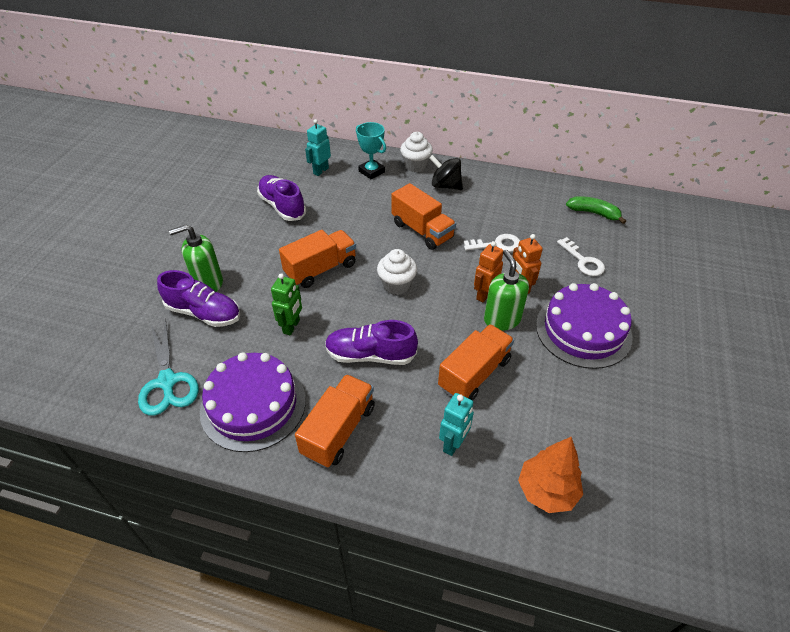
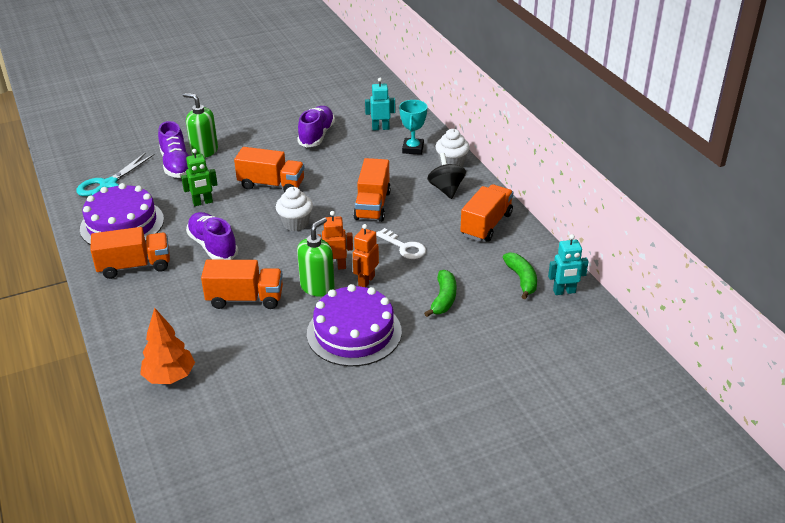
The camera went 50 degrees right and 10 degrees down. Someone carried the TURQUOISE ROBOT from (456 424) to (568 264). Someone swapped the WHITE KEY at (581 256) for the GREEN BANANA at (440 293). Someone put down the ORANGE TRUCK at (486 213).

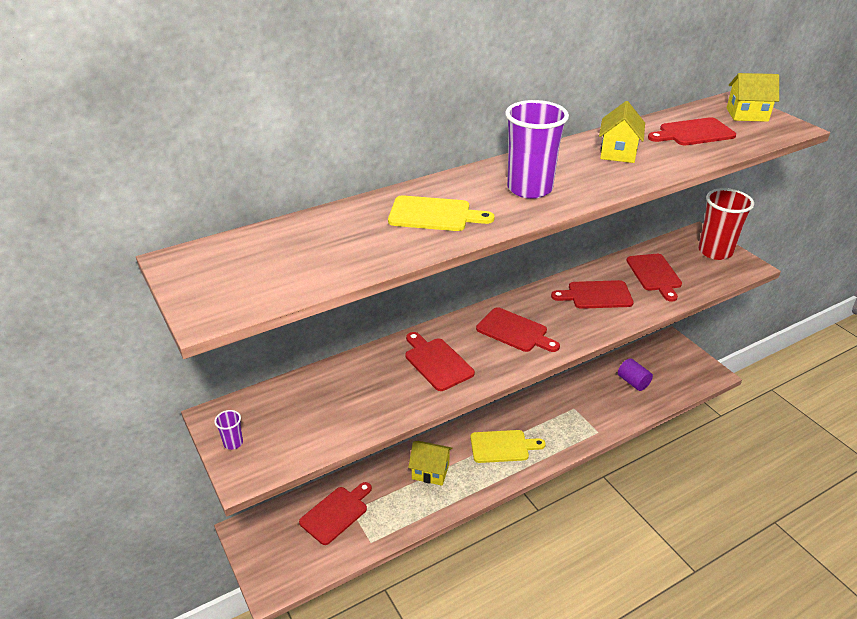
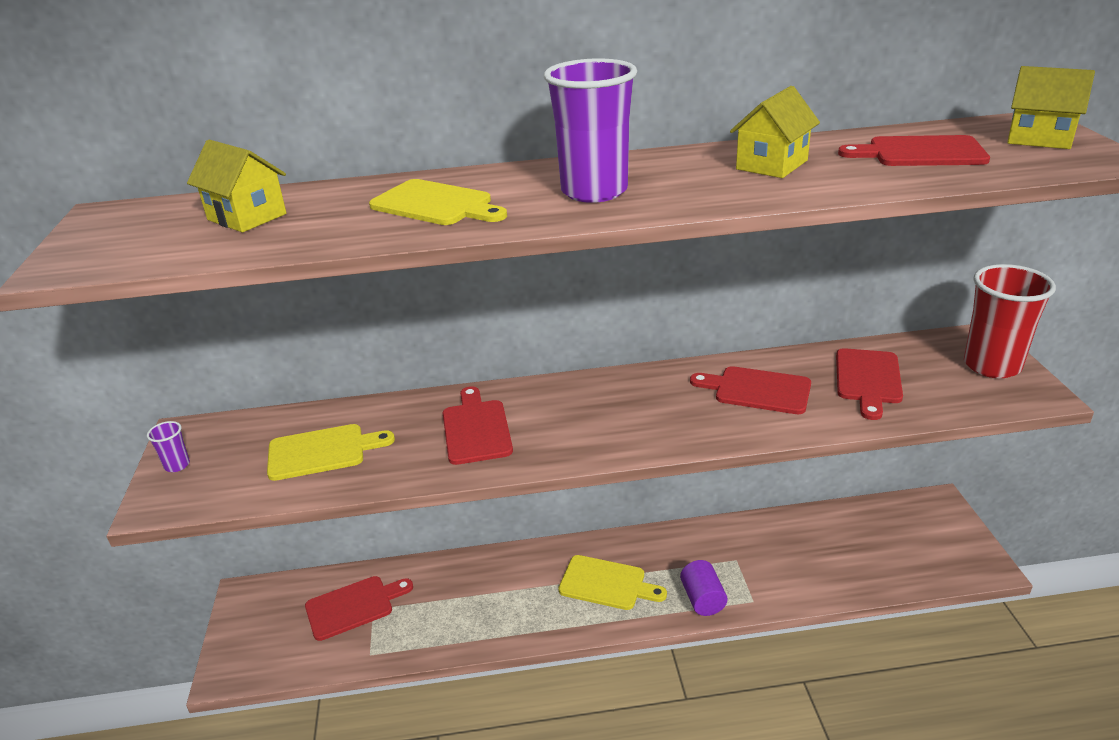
The camera went 25 degrees right and 5 degrees down. Someone carried the YELLOW HOUSE from (430 463) to (237 186). Someone took away the RED CUTTING BOARD at (518 329). Someone carried the PURPLE CYLINDER from (635 374) to (704 588). Someone put down the YELLOW CUTTING BOARD at (331 452).

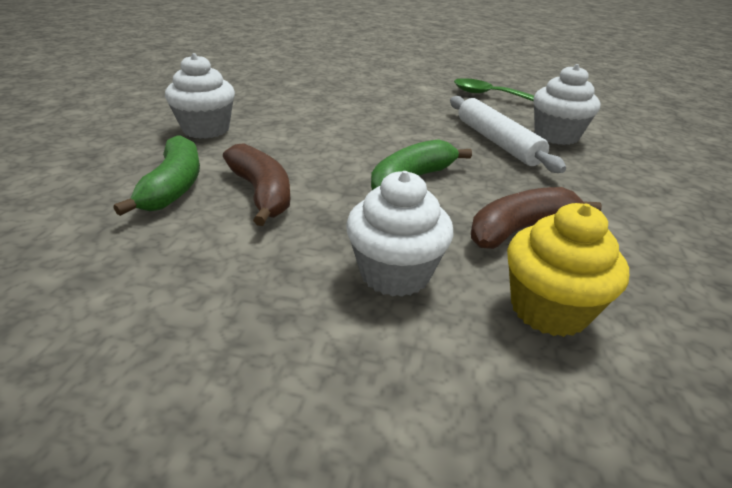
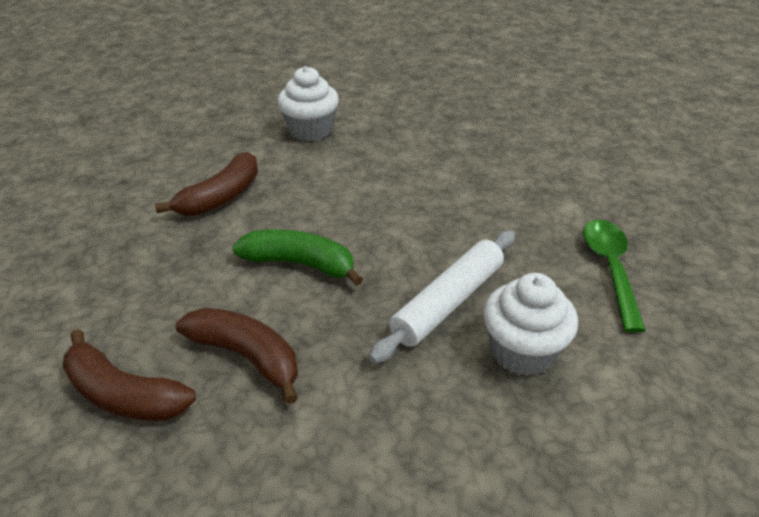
The camera went 65 degrees right and 5 degrees up. Someone took away the GREEN BANANA at (157 175). Someone took away the WHITE CUPCAKE at (400 234). Someone swapped the YELLOW CUPCAKE at (568 270) for the BROWN BANANA at (129 375).

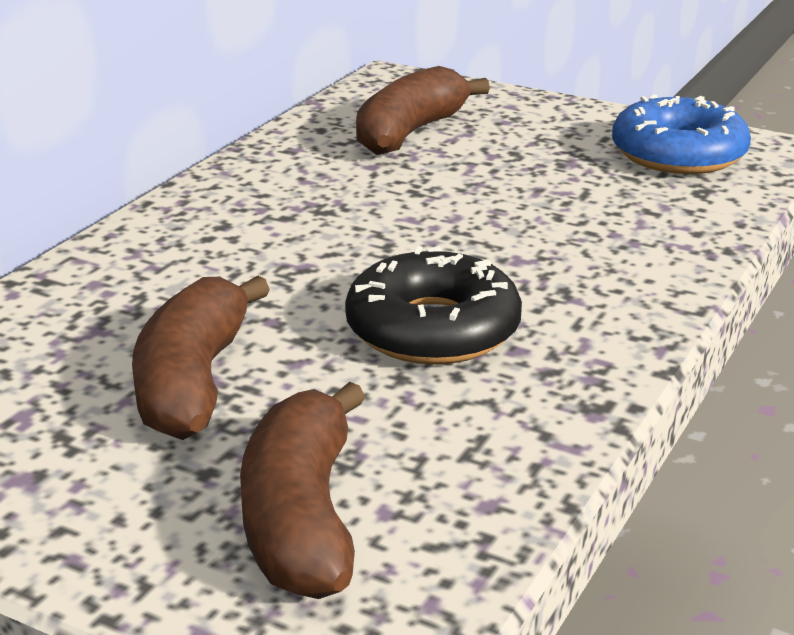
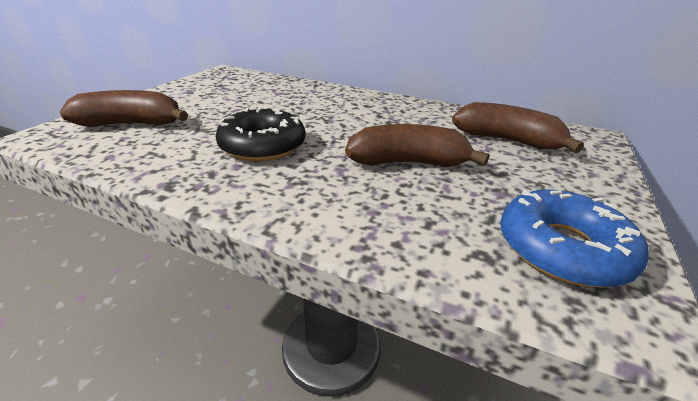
The camera went 85 degrees right and 5 degrees up. Someone carried the BROWN BANANA from (201 358) to (417 145).

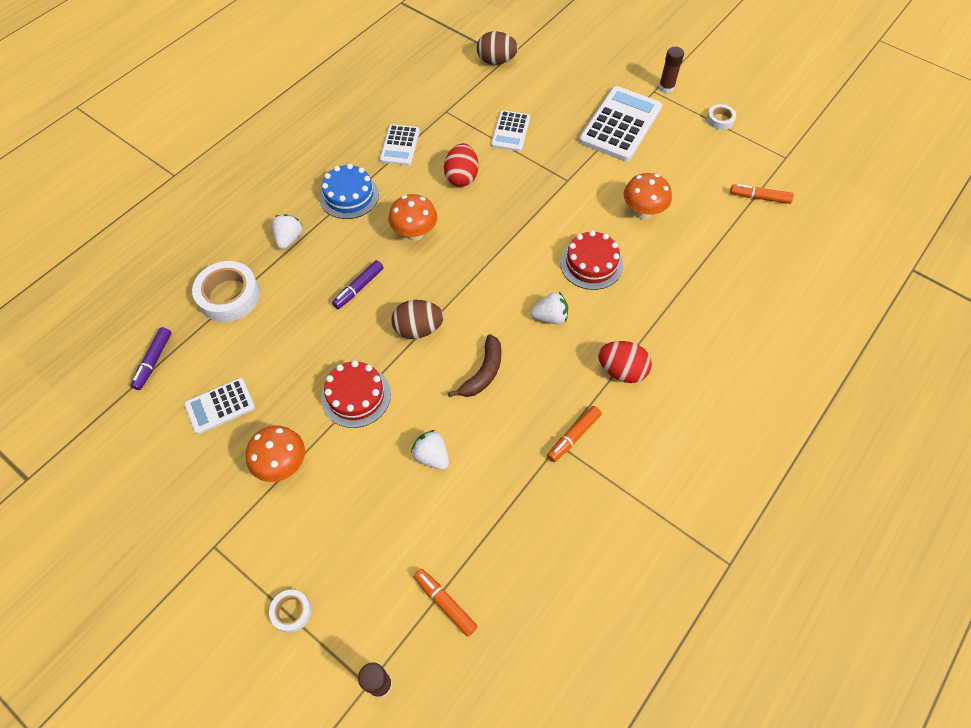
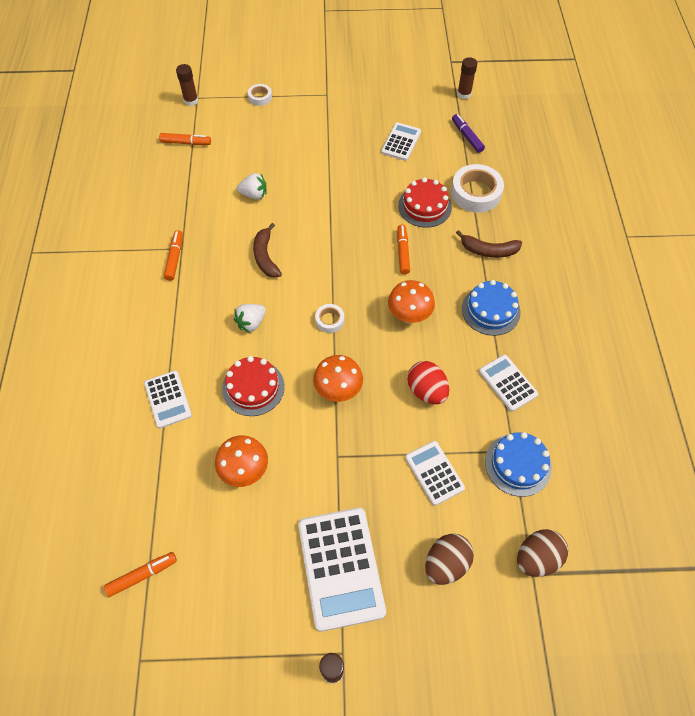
The camera went 140 degrees right and 0 degrees up. Someone carried the ORANGE MUSHROOM from (275 453) to (338 378). Someone swapped the WHITE STRAWBERRY at (287 231) for the BROWN BANANA at (489 244). Someone carried the RED CAKE from (356 394) to (425 203). Someone repainted the PURPLE MARKER at (358 284), which became the ORANGE MARKER at (403 249). Someone carried the BROWN EGG from (417 319) to (449 559). Someone took away the RED EGG at (625 362). Someone carried the WHITE TAPE from (721 117) to (329 318). Someone put down the WHITE CALCULATOR at (168 399). Someone put down the BROWN GLUE STICK at (467 78). Someone put down the BLUE CAKE at (518 464).

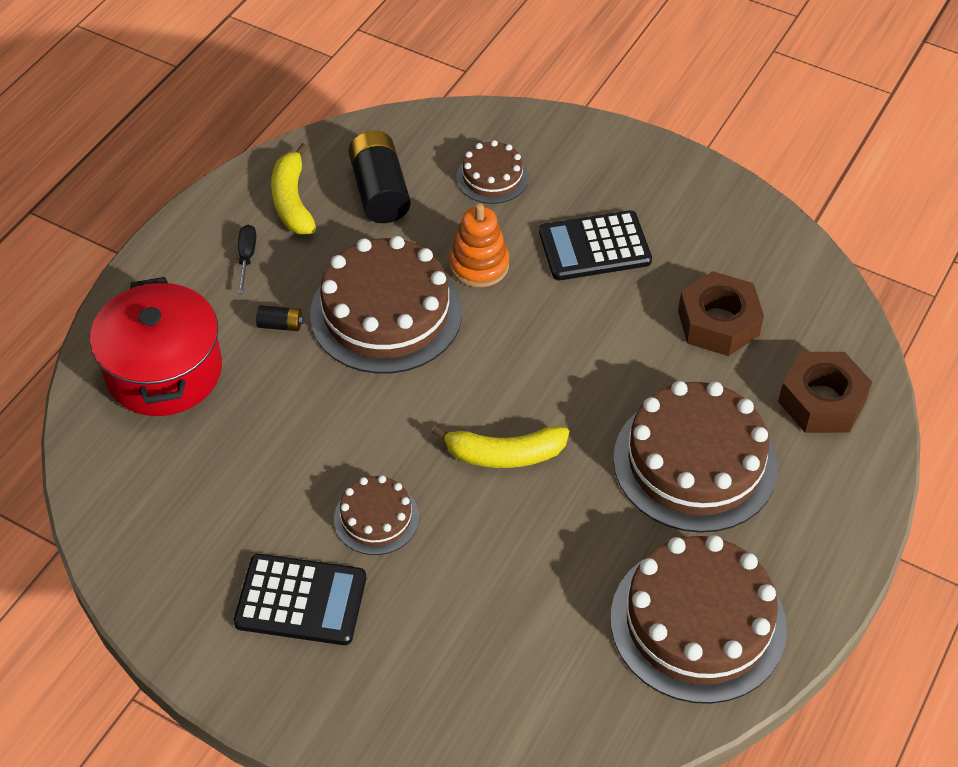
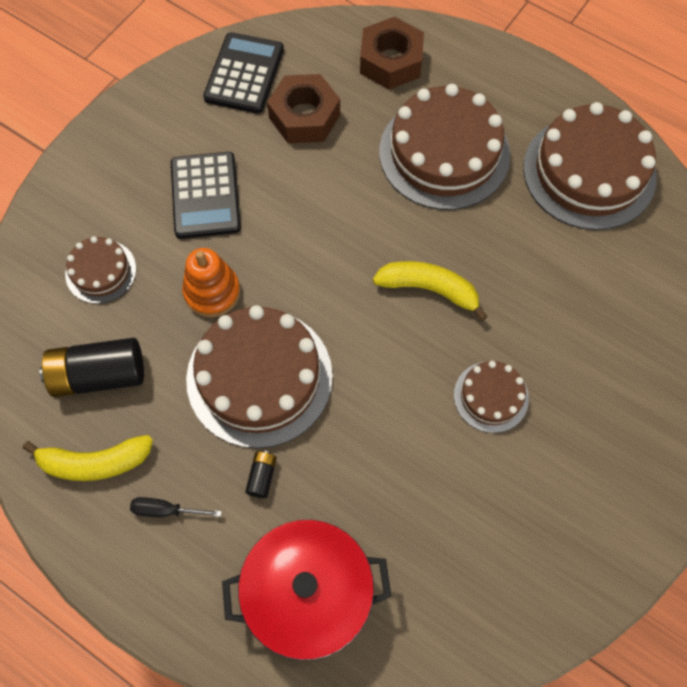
The camera went 85 degrees left and 15 degrees up. Someone carried the BLACK CALCULATOR from (300 599) to (243 73). Someone rotated the YELLOW BANANA at (500 446) by 75 degrees counterclockwise.

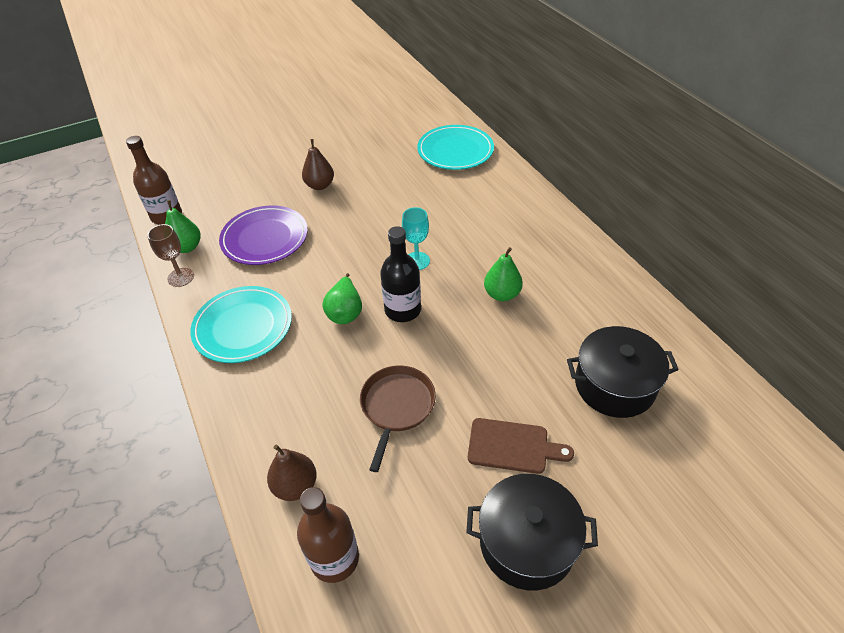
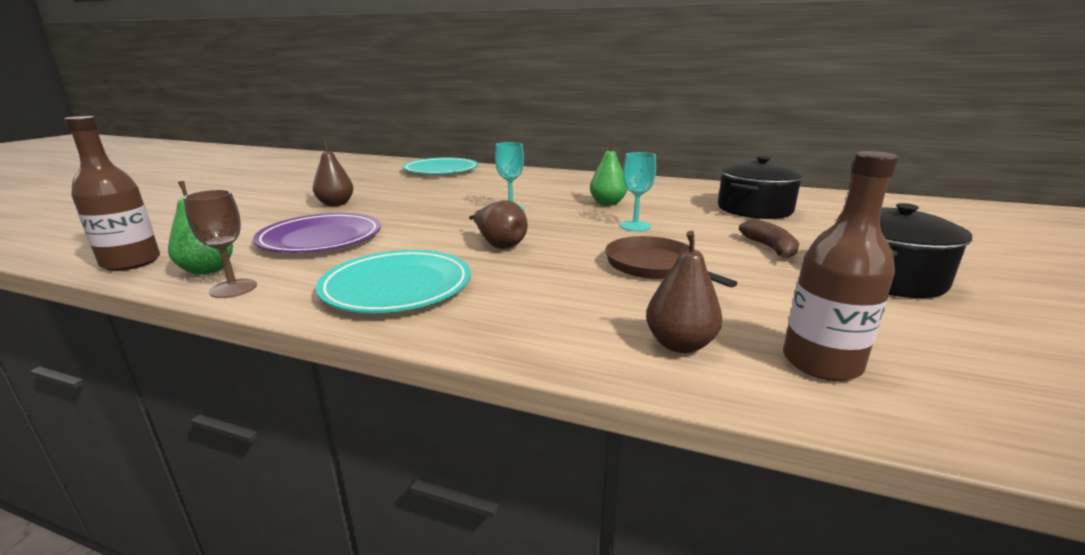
The camera went 45 degrees left and 25 degrees down. Someone repainted the GREEN PEAR at (342 298), which became the BROWN PEAR at (498 224). Someone took away the BLACK BOTTLE at (400 274). Someone swapped the BROWN CUTTING BOARD at (521 446) for the BROWN BANANA at (769 239). Someone put down the TURQUOISE GOBLET at (638 191).

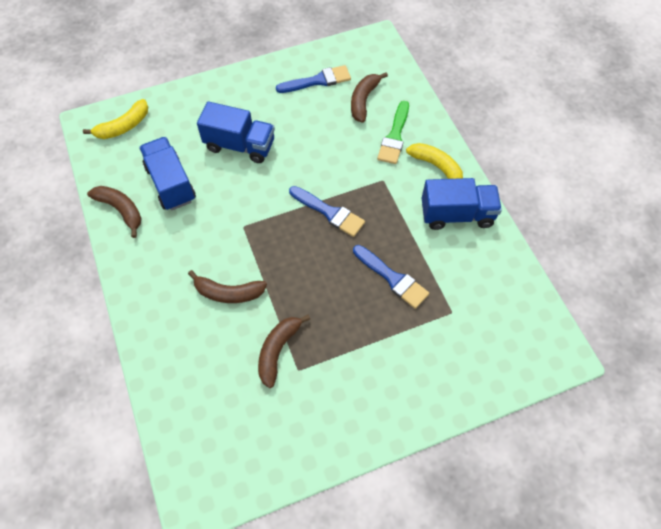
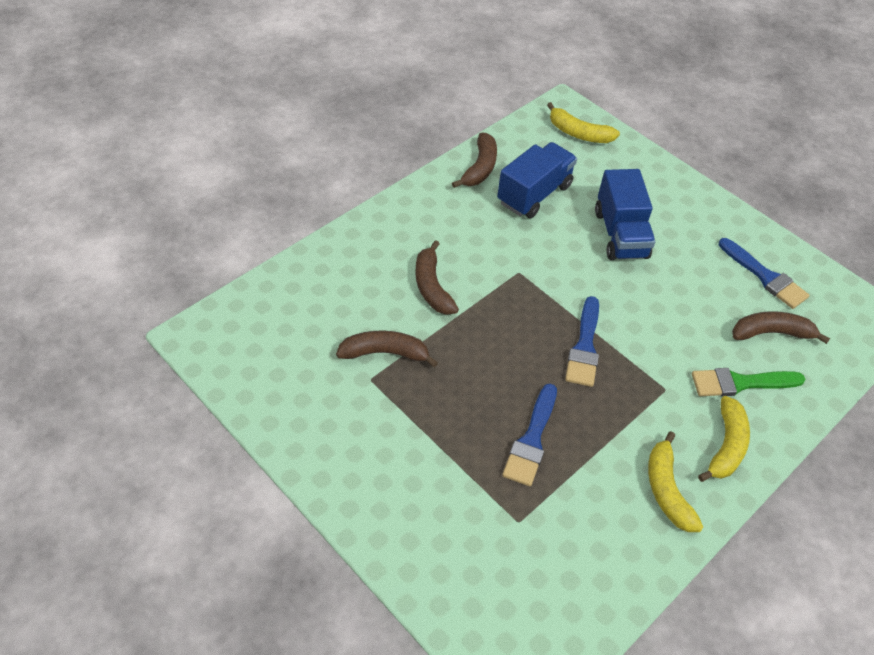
The camera went 65 degrees right and 10 degrees down. Someone swapped the BLUE TRUCK at (462 204) for the YELLOW BANANA at (675 481).

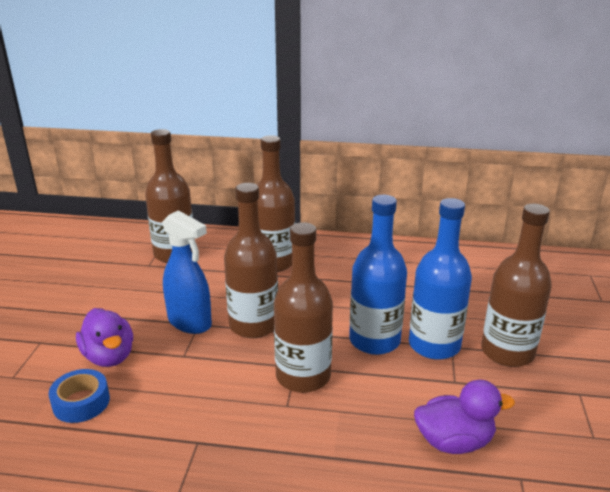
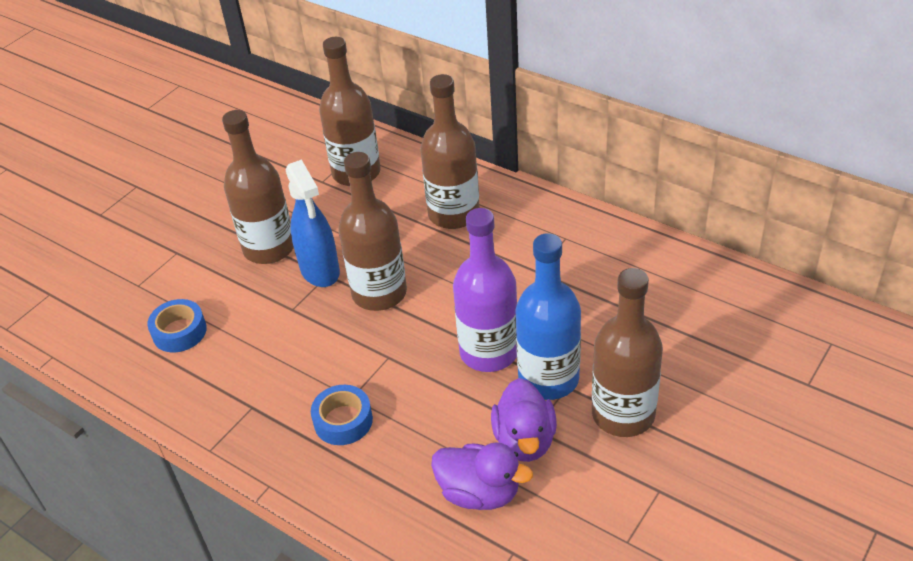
The camera went 30 degrees right and 15 degrees up. Someone carried the PURPLE DUCK from (104 337) to (524 420). Someone carried the BROWN BOTTLE from (303 307) to (258 187). Someone repainted the BLUE BOTTLE at (378 275), which became the PURPLE BOTTLE at (485 290). Someone put down the BLUE TAPE at (342 415).

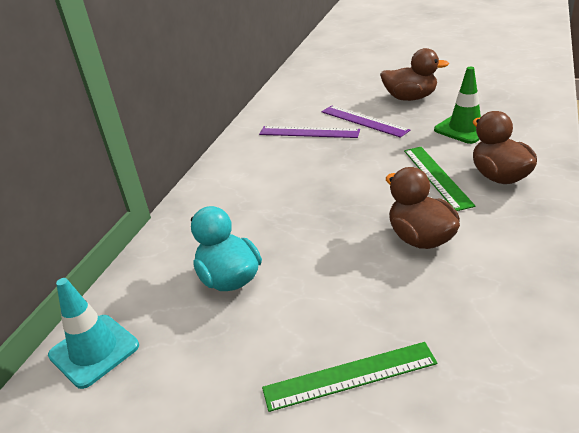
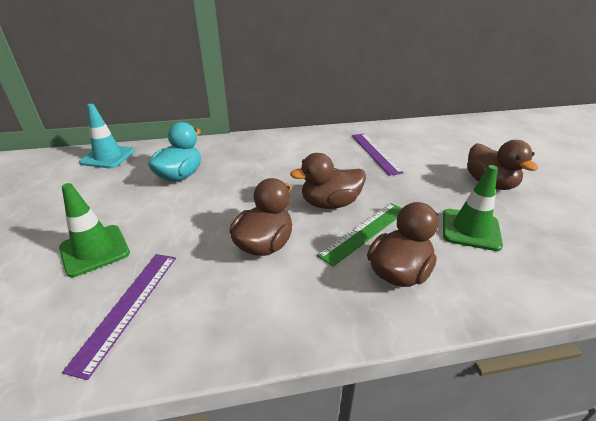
The camera went 55 degrees right and 0 degrees up. Someone swapped the GREEN RULER at (350 377) for the GREEN TRAFFIC CONE at (94 230). Someone carried the PURPLE RULER from (366 121) to (119 317). Someone put down the BROWN DUCK at (328 181).

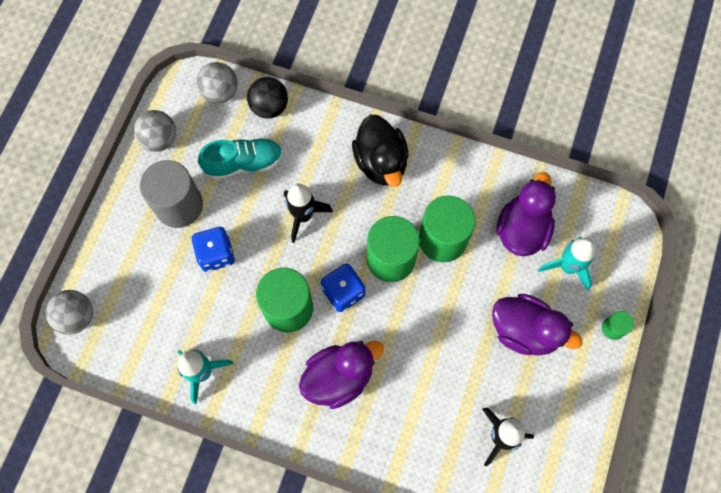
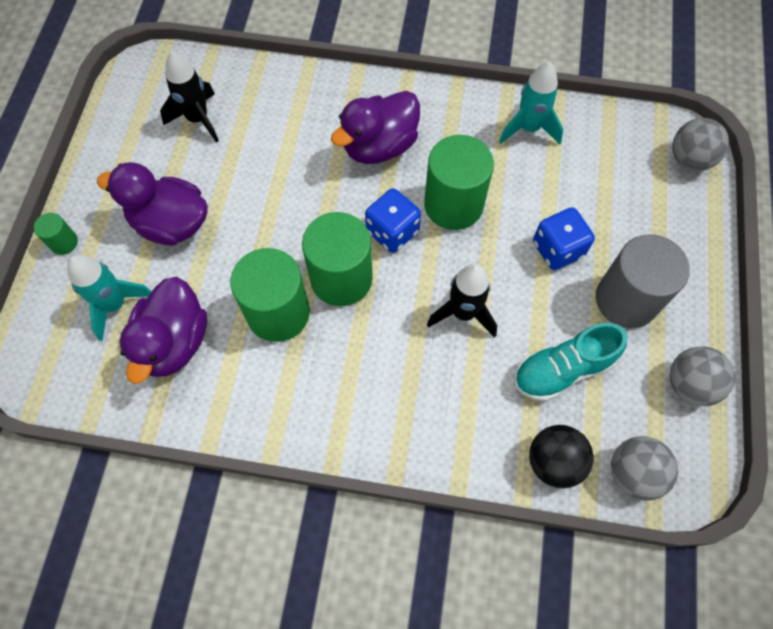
The camera went 170 degrees right and 5 degrees down. Someone took away the BLACK DUCK at (380 150).

